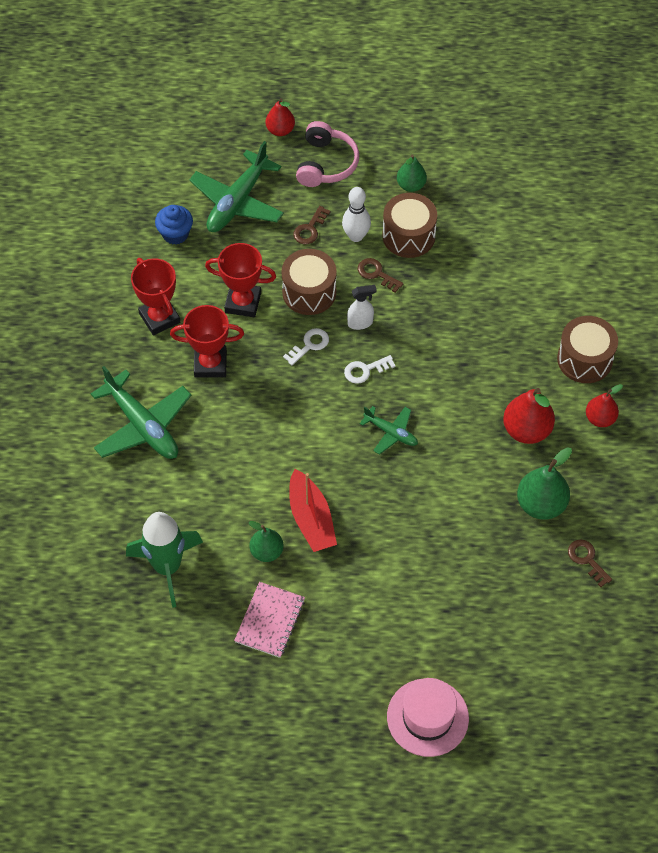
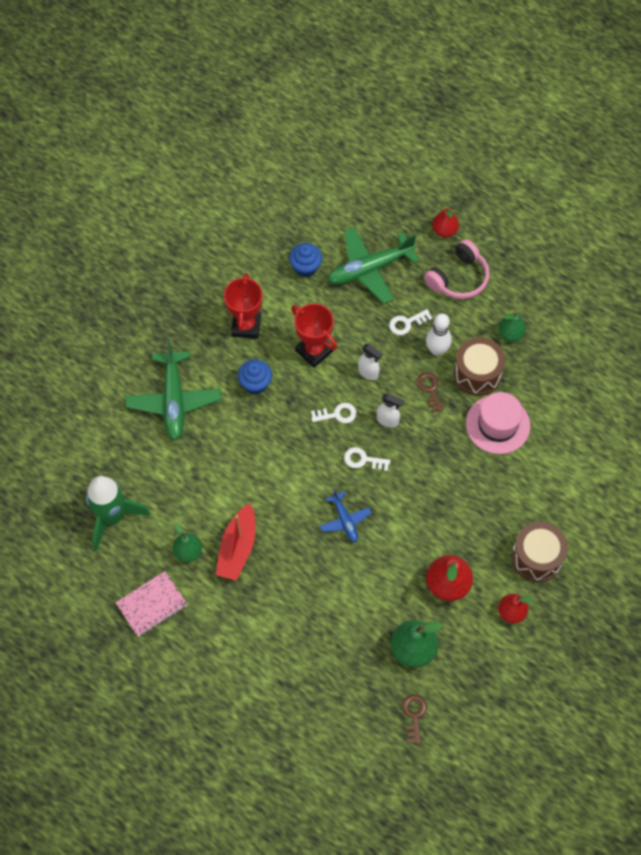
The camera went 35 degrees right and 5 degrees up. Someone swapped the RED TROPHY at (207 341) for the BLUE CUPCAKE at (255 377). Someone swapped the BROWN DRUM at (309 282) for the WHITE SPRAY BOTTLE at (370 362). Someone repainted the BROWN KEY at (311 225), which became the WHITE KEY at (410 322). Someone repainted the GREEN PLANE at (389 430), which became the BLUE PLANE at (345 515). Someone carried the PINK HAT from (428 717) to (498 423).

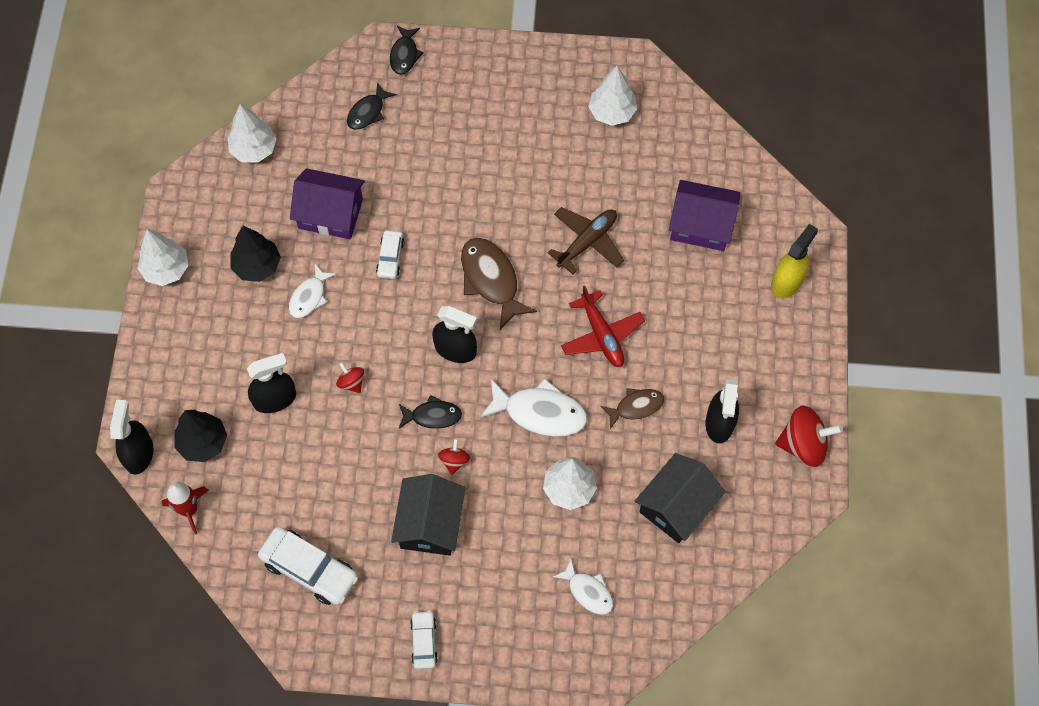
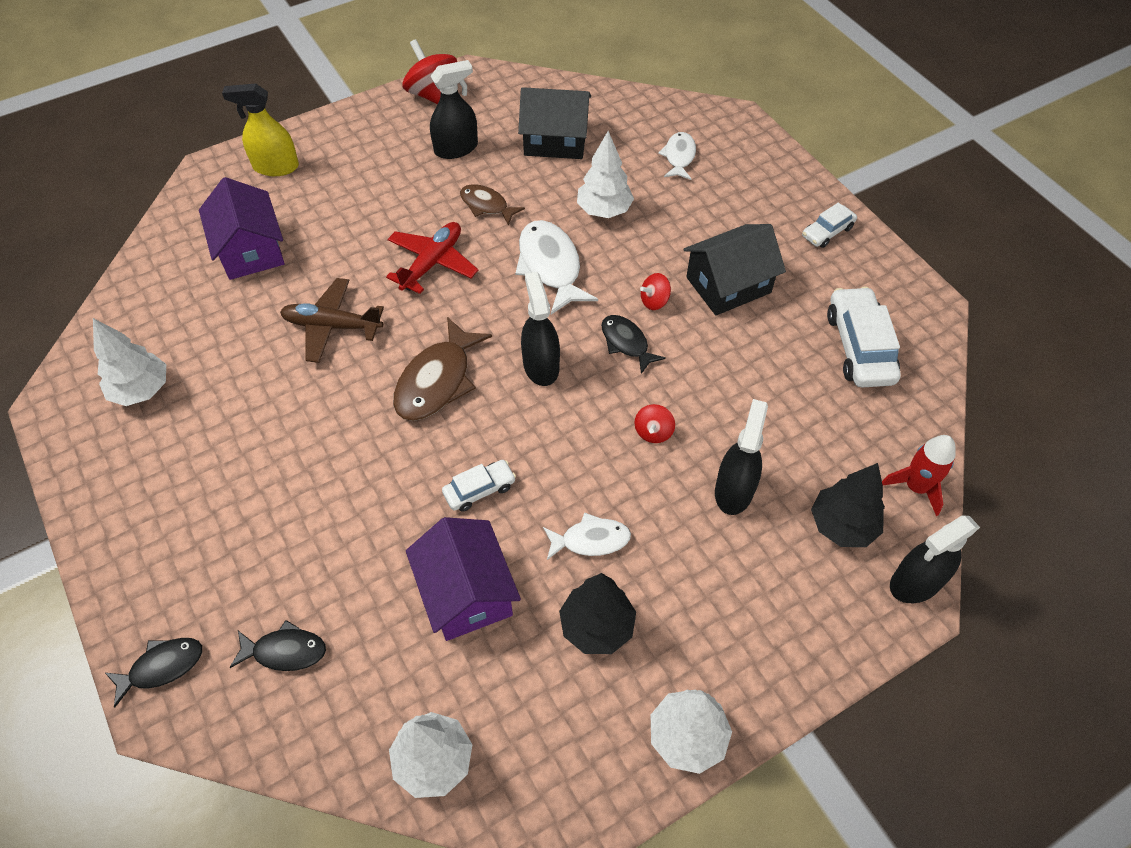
The camera went 125 degrees left and 10 degrees down. Someone rotated the BLACK SPRAY BOTTLE at (271 383) by 75 degrees clockwise.

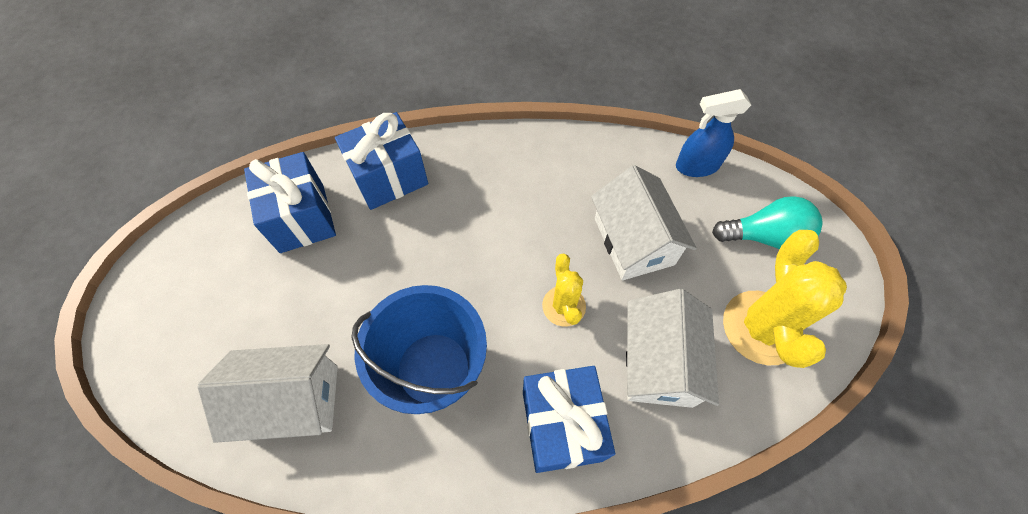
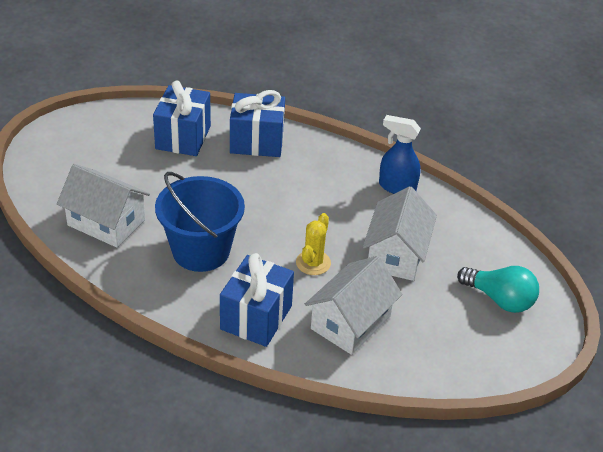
The camera went 30 degrees right and 20 degrees down. Someone carried the BLUE SPRAY BOTTLE from (713 133) to (400 154). Someone took away the YELLOW CACTUS at (785 299).

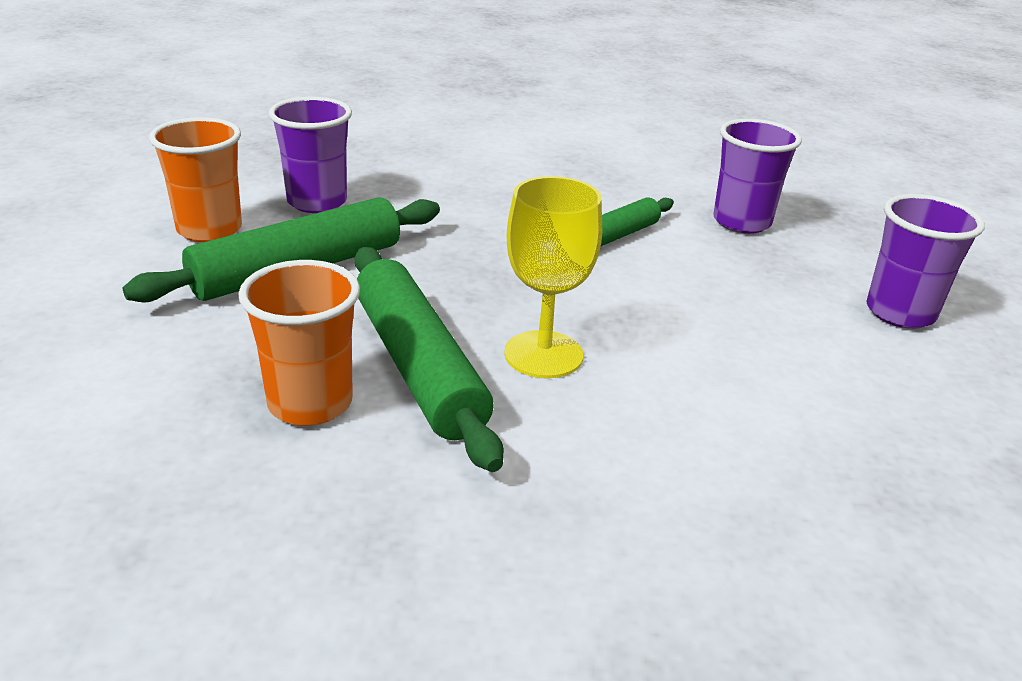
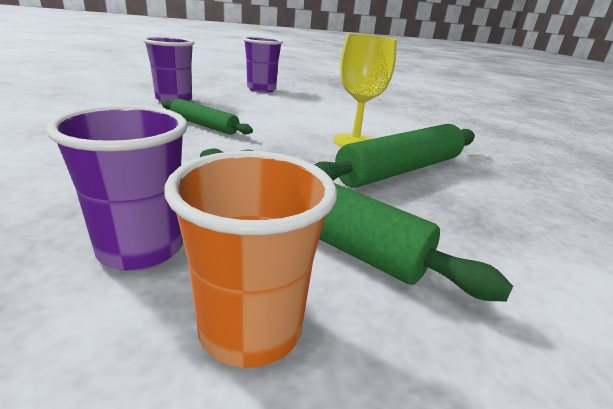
The camera went 105 degrees left and 5 degrees down. Someone took away the ORANGE CUP at (299 343).

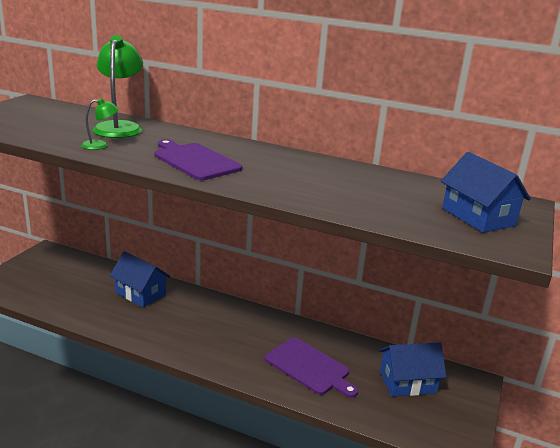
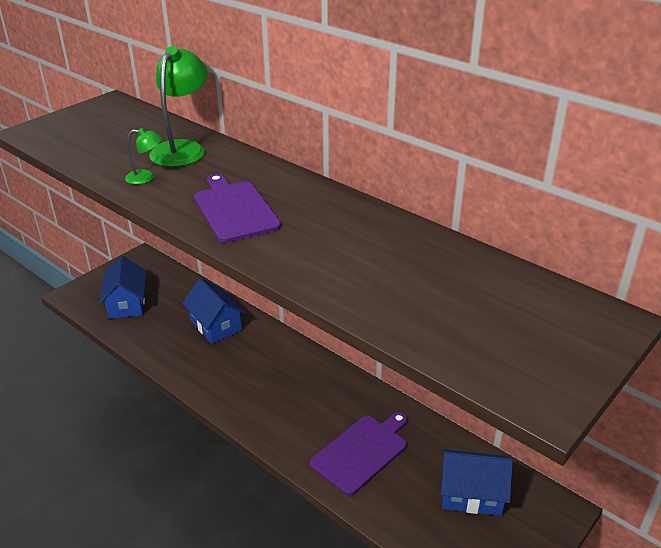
The camera went 20 degrees right and 10 degrees up. Someone rotated the PURPLE CUTTING BOARD at (311 367) by 105 degrees counterclockwise. Someone carried the BLUE HOUSE from (486 192) to (122 287).

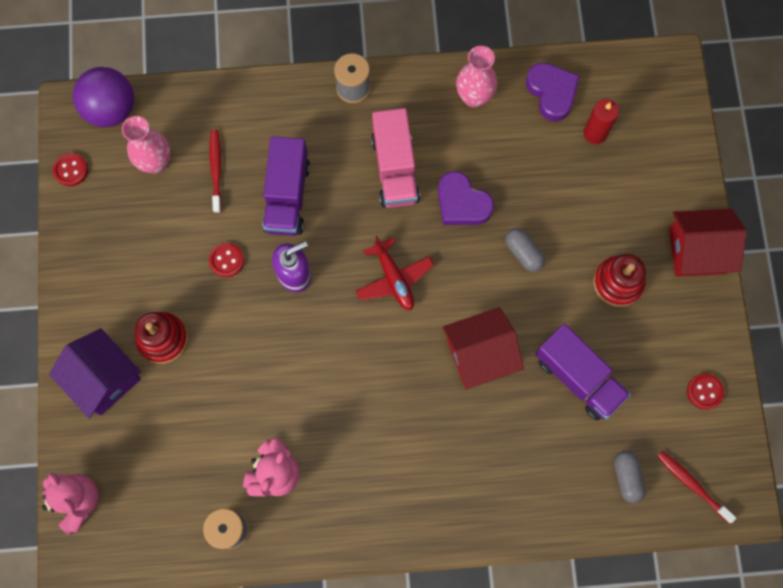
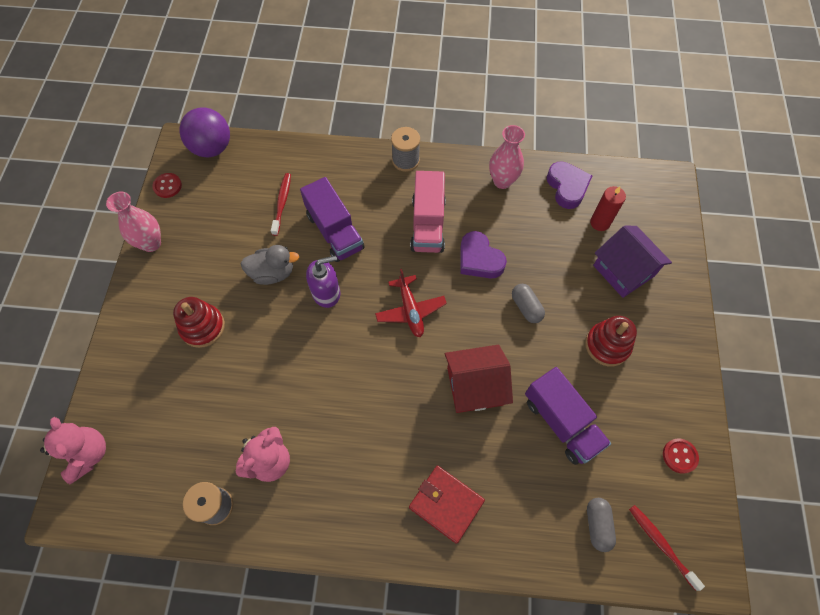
The camera went 10 degrees right and 10 degrees down. Someone carried the PURPLE HOUSE from (95 373) to (632 262). Someone carried the PINK VASE from (146 145) to (133 222). Someone swapped the RED BUTTON at (226 260) for the GREY DUCK at (270 265). Someone rotated the PURPLE TRUCK at (286 186) by 45 degrees counterclockwise. Someone took away the RED HOUSE at (708 243). Someone put down the RED WALLET at (447 505).

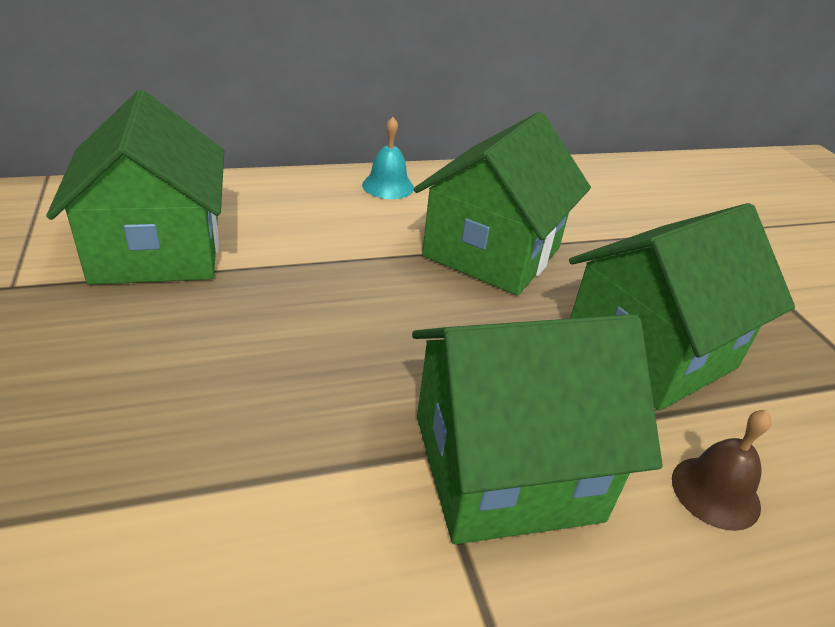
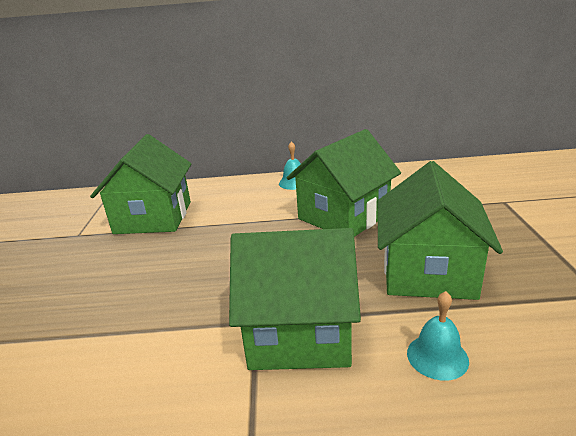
The camera went 20 degrees right and 10 degrees down. Someone rotated the GREEN HOUSE at (682 307) by 60 degrees counterclockwise. Someone repainted the BROWN BELL at (722 470), which became the TURQUOISE BELL at (438 336).

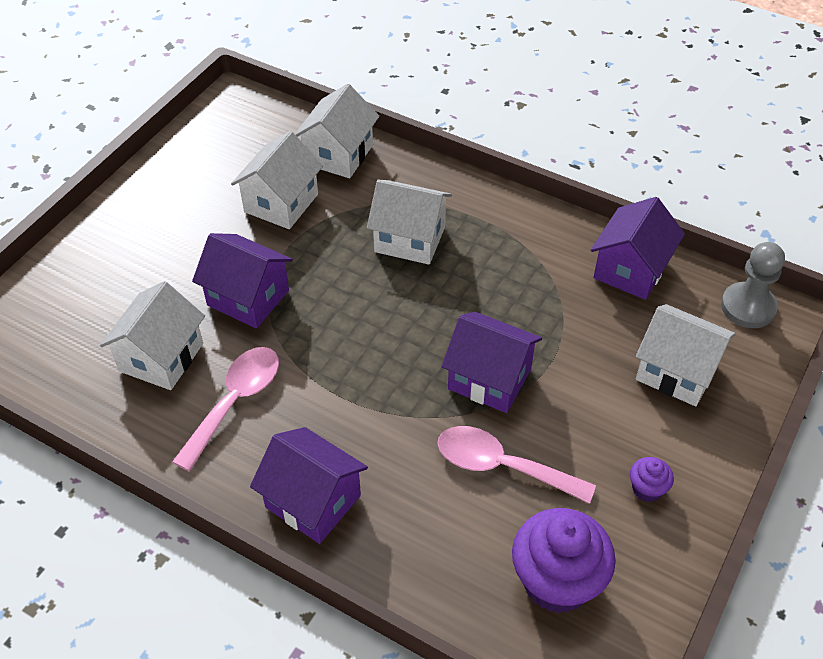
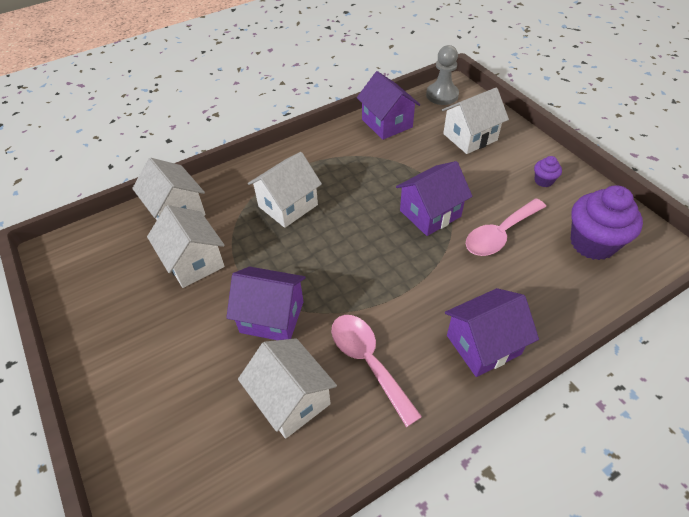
The camera went 60 degrees left and 0 degrees up. Someone rotated the PURPLE HOUSE at (242 281) by 45 degrees clockwise.

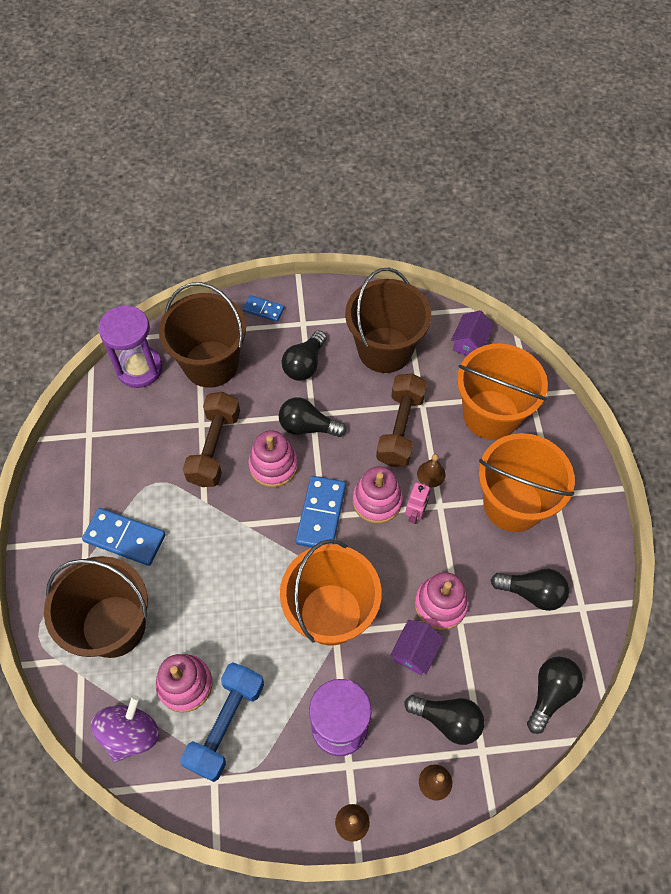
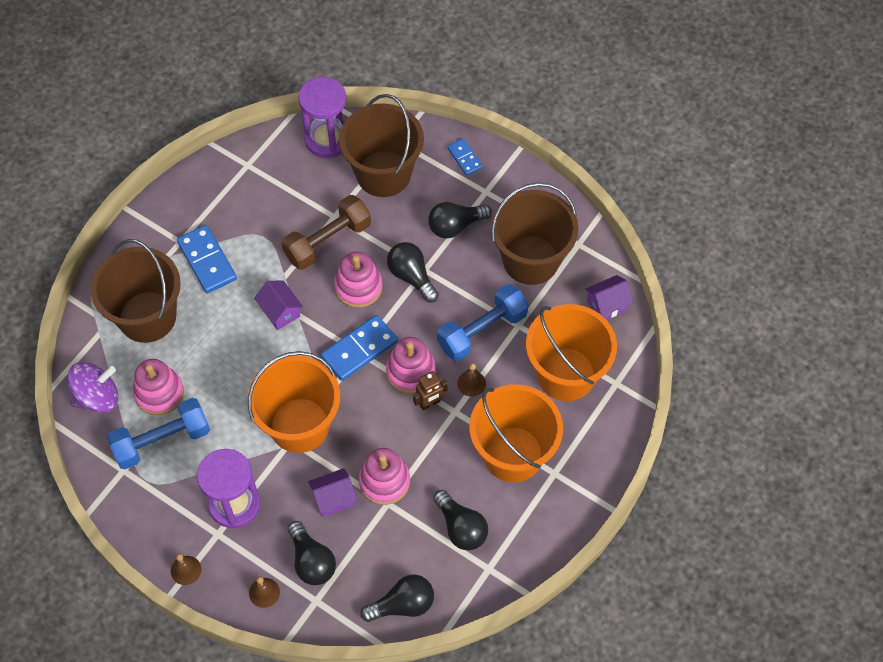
The camera went 40 degrees right and 0 degrees up. Someone repainted the BROWN DUMBBELL at (401 420), which became the BLUE DUMBBELL at (482 322). Someone repainted the PINK ROBOT at (417 503), which became the BROWN ROBOT at (430 390). Someone put down the PURPLE HOUSE at (278 305).

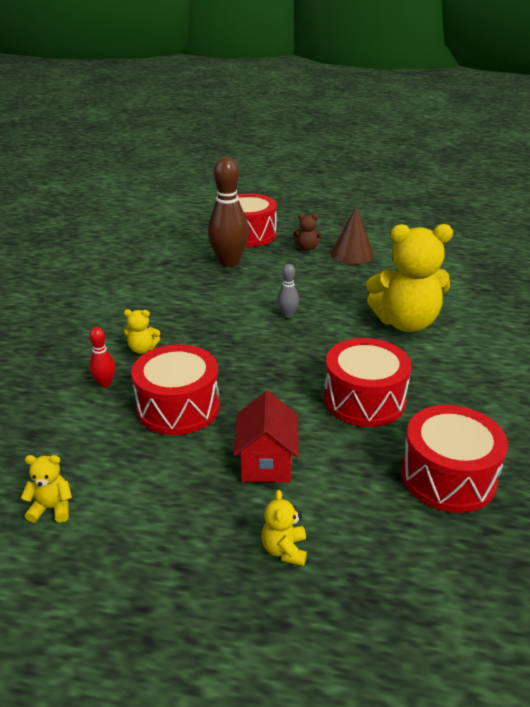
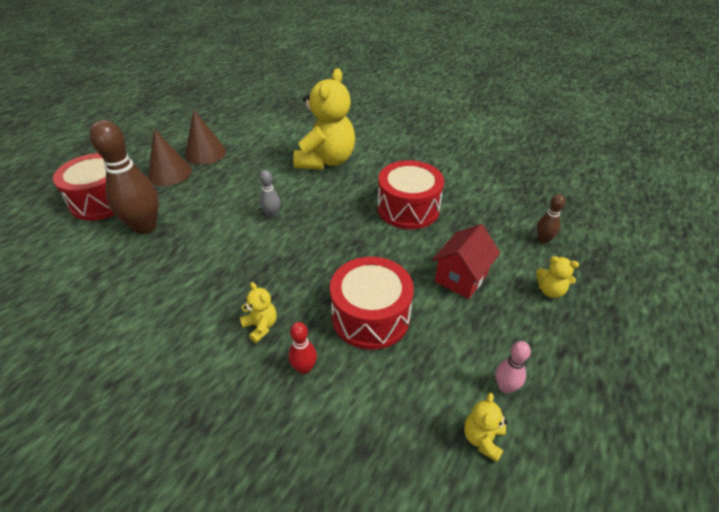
The camera went 70 degrees left and 10 degrees up. Someone rotated the YELLOW TEDDY BEAR at (142 331) by 60 degrees counterclockwise. Someone rotated the RED HOUSE at (266 437) by 75 degrees counterclockwise. Someone swapped the BROWN TEDDY BEAR at (307 232) for the BROWN CONE at (169 157). Someone took away the RED DRUM at (454 459). Someone put down the PINK BOWLING PIN at (513 367). Someone put down the BROWN BOWLING PIN at (551 219).

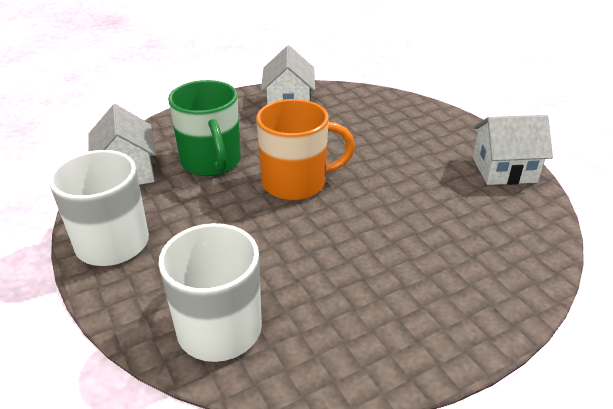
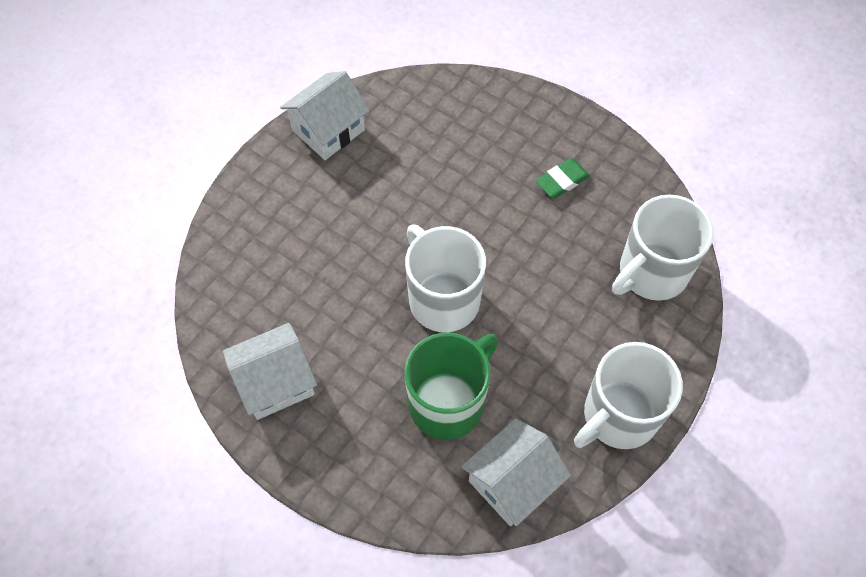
The camera went 115 degrees left and 25 degrees up. Someone repainted the ORANGE MUG at (305 149), which became the WHITE MUG at (445 278). Someone rotated the WHITE HOUSE at (513 150) by 75 degrees clockwise. Someone put down the GREEN ERASER at (563 178).

